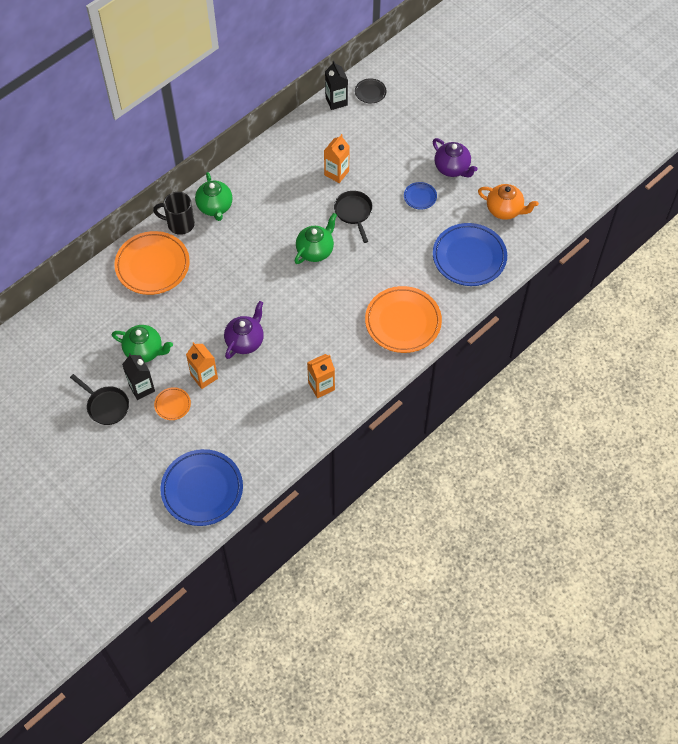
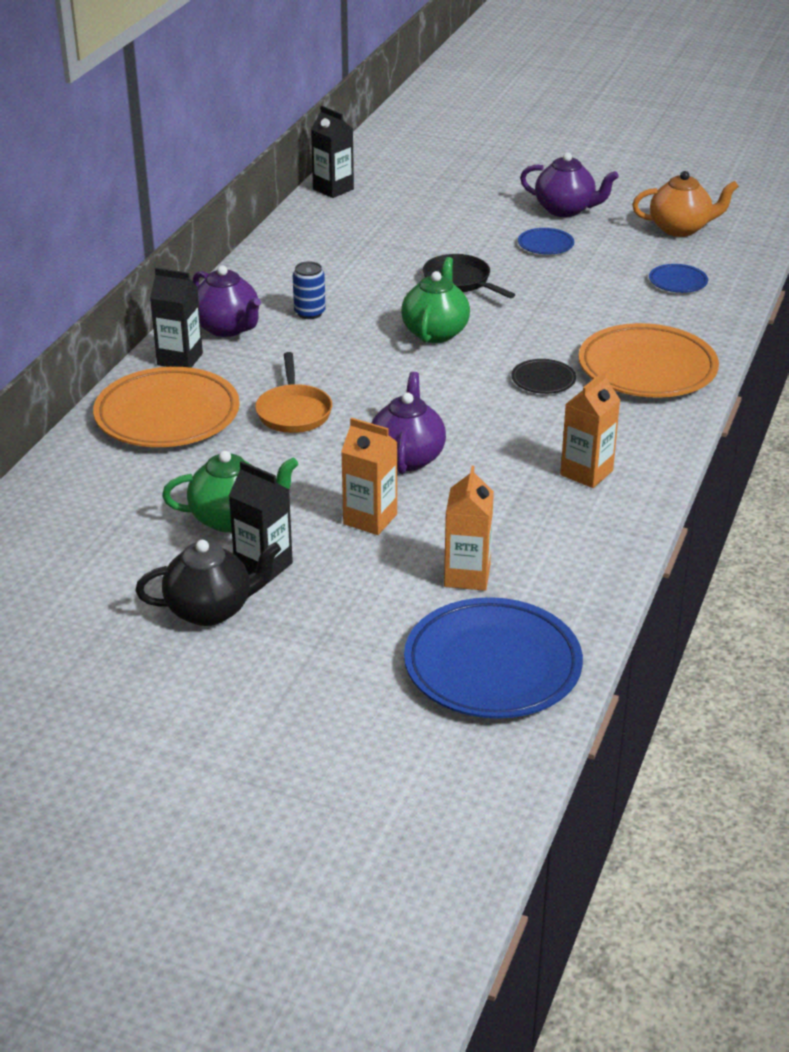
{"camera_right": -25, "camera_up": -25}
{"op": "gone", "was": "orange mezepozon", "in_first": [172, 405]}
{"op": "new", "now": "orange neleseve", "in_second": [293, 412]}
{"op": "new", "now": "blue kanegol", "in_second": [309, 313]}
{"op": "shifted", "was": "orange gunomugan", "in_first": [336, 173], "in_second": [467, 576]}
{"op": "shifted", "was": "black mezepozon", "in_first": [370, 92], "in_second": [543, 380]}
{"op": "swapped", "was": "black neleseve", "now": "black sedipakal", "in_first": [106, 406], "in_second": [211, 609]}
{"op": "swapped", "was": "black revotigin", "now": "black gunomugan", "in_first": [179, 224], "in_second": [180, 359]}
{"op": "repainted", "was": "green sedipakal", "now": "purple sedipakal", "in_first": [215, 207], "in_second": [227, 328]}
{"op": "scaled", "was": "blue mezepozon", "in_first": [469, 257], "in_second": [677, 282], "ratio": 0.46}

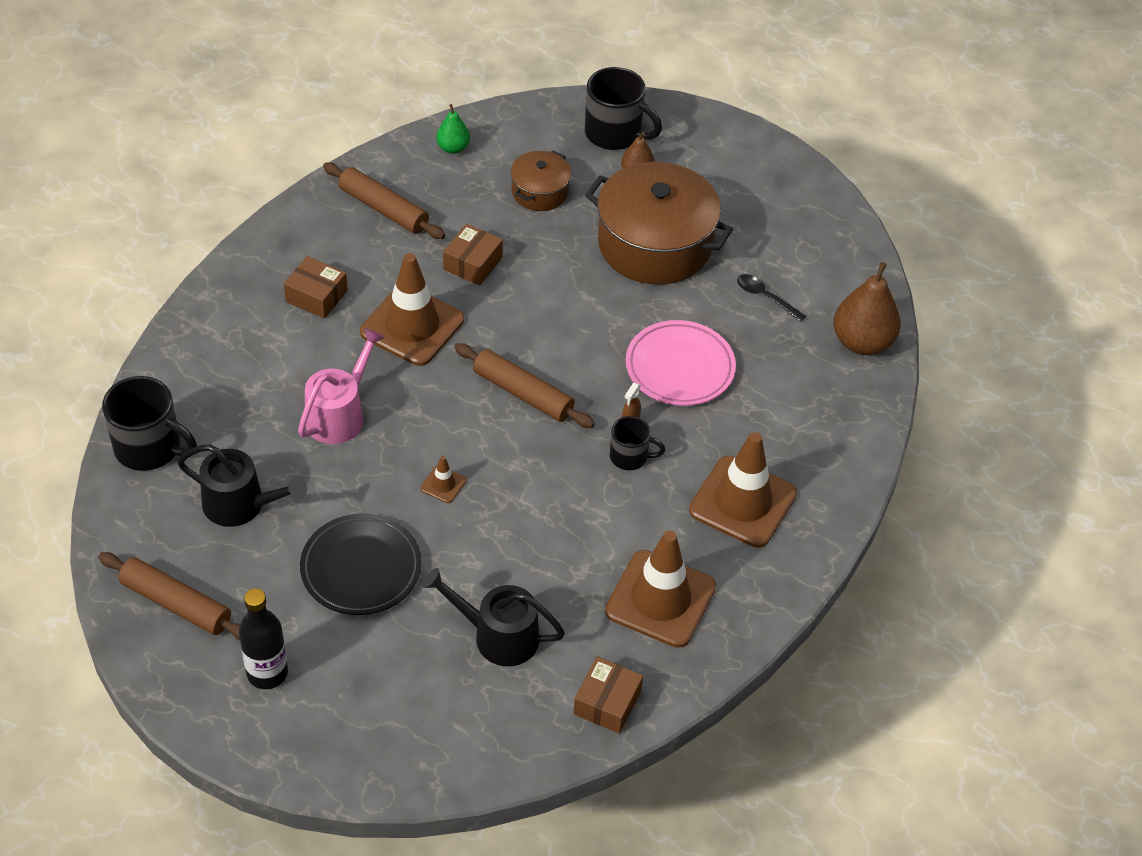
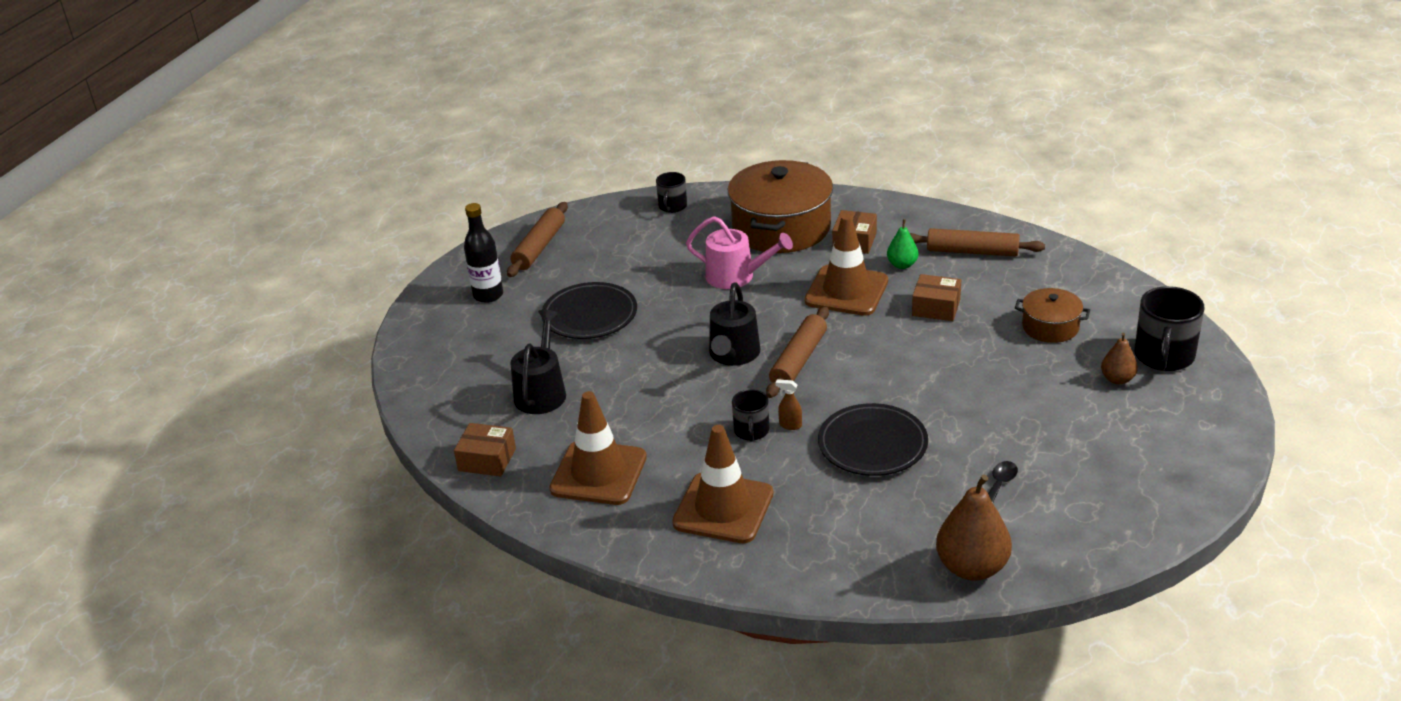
{"camera_right": 85, "camera_up": -15}
{"op": "gone", "was": "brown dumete", "in_first": [443, 484]}
{"op": "shifted", "was": "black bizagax", "in_first": [241, 505], "in_second": [733, 355]}
{"op": "shifted", "was": "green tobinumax", "in_first": [453, 148], "in_second": [902, 265]}
{"op": "shifted", "was": "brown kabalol", "in_first": [654, 244], "in_second": [781, 228]}
{"op": "repainted", "was": "pink mezepozon", "now": "black mezepozon", "in_first": [679, 367], "in_second": [872, 445]}
{"op": "rotated", "was": "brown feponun", "in_first": [384, 209], "in_second": [972, 252], "clockwise": 75}
{"op": "scaled", "was": "black revotigin", "in_first": [150, 448], "in_second": [672, 207], "ratio": 0.58}

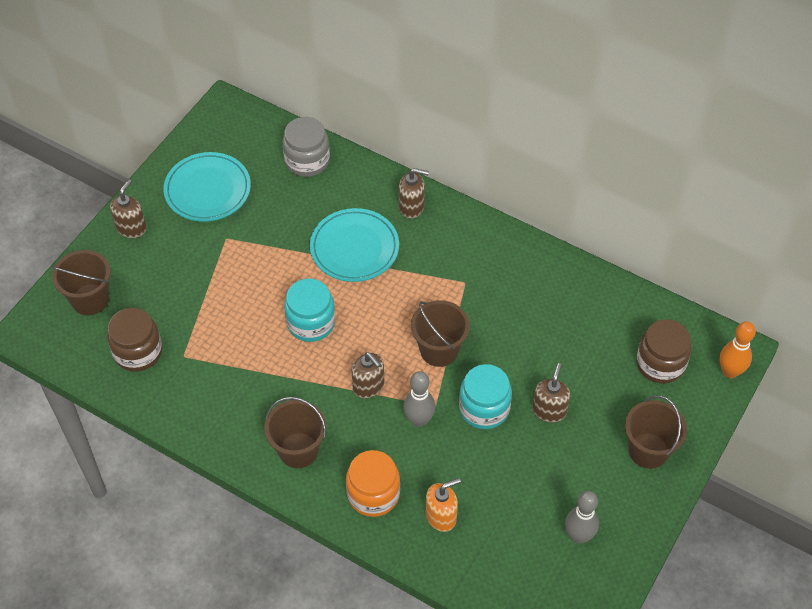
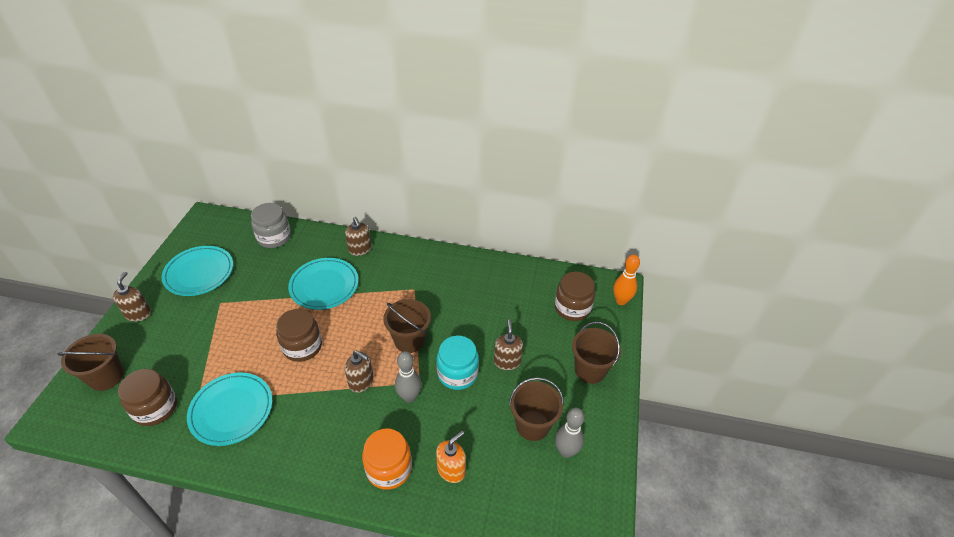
{"camera_right": -20, "camera_up": -10}
{"op": "new", "now": "turquoise mezepozon", "in_second": [231, 410]}
{"op": "shifted", "was": "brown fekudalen", "in_first": [298, 450], "in_second": [532, 425]}
{"op": "repainted", "was": "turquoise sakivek", "now": "brown sakivek", "in_first": [311, 323], "in_second": [302, 346]}
{"op": "rotated", "was": "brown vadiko", "in_first": [412, 207], "in_second": [360, 249], "clockwise": 75}

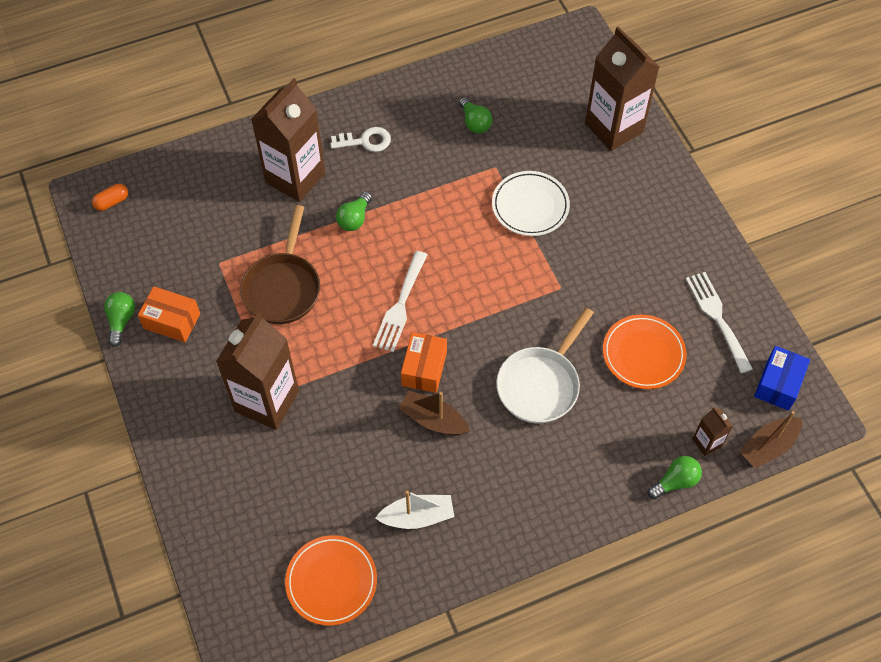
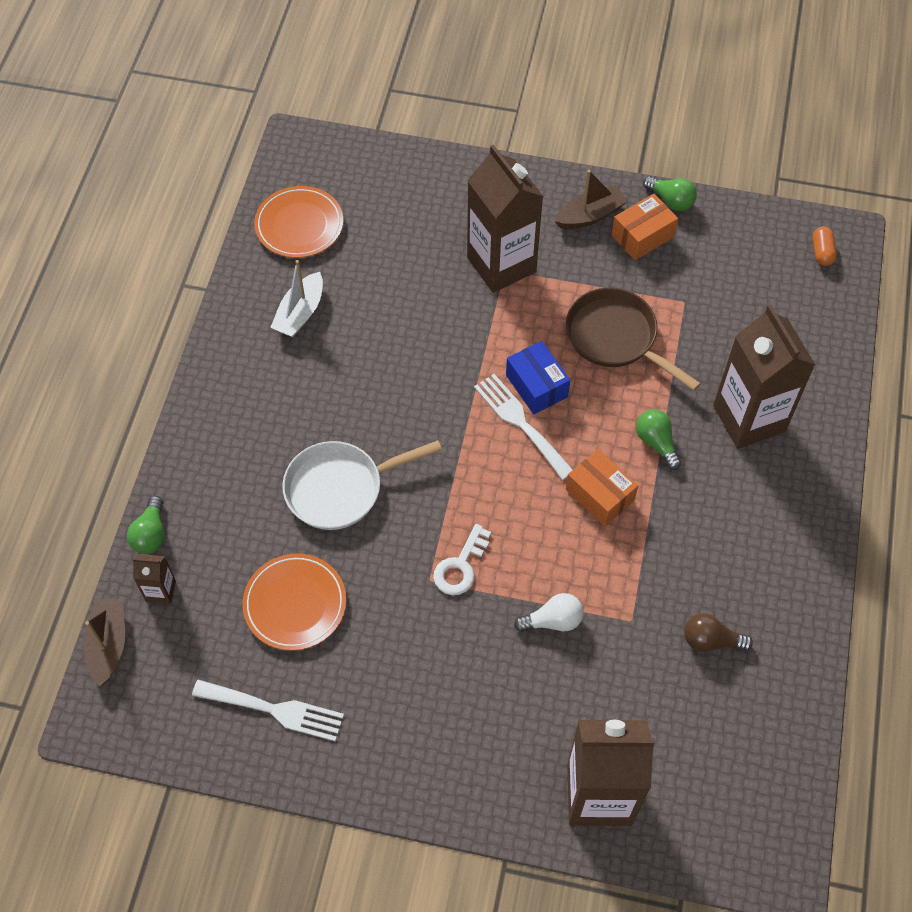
{"camera_right": 125, "camera_up": 0}
{"op": "shifted", "was": "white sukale", "in_first": [365, 141], "in_second": [460, 566]}
{"op": "shifted", "was": "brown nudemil", "in_first": [433, 420], "in_second": [590, 215]}
{"op": "shifted", "was": "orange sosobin", "in_first": [424, 368], "in_second": [599, 495]}
{"op": "shifted", "was": "blue sosobin", "in_first": [778, 384], "in_second": [536, 386]}
{"op": "swapped", "was": "white mezepozon", "now": "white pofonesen", "in_first": [530, 206], "in_second": [552, 621]}
{"op": "repainted", "was": "green pofonesen", "now": "brown pofonesen", "in_first": [474, 122], "in_second": [710, 640]}
{"op": "rotated", "was": "white neleseve", "in_first": [540, 384], "in_second": [340, 488], "clockwise": -90}

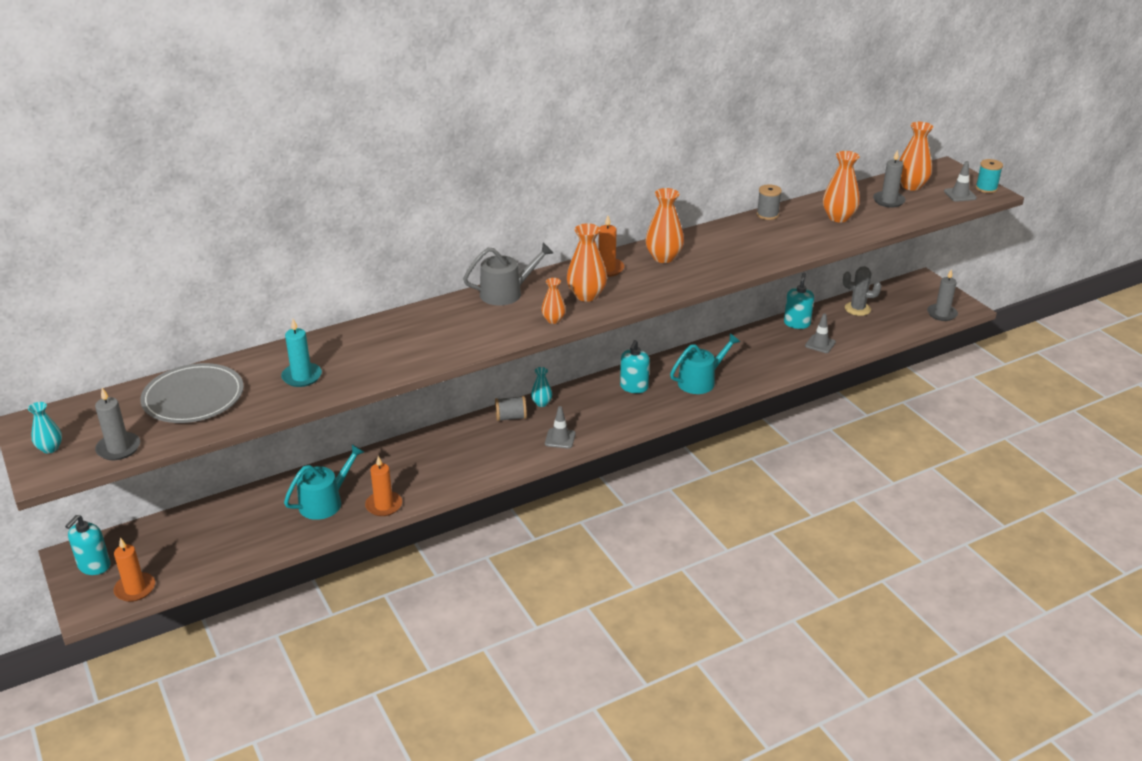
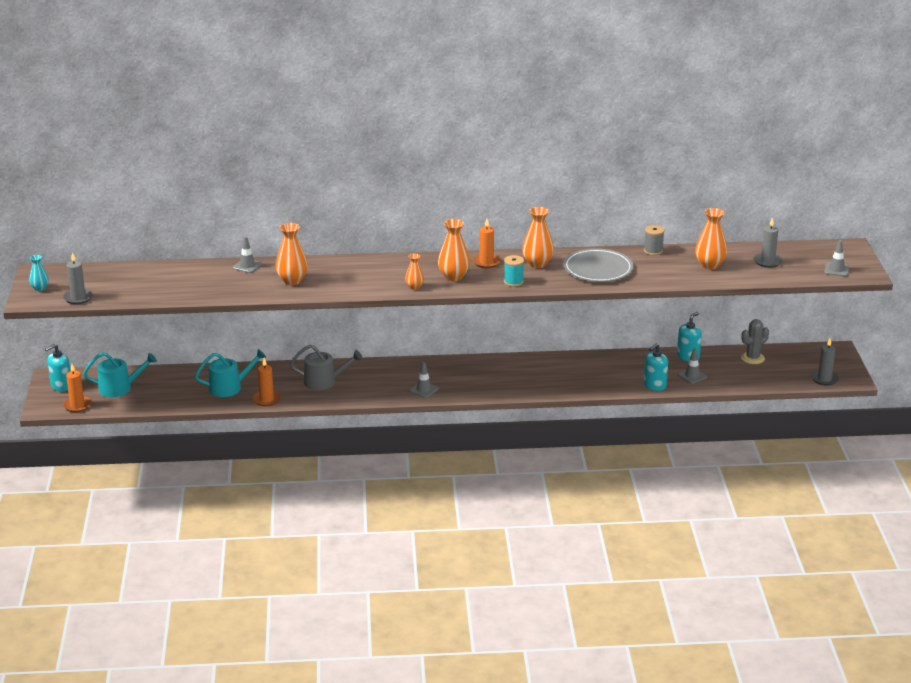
{"camera_right": 25, "camera_up": -5}
{"op": "gone", "was": "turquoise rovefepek", "in_first": [302, 377]}
{"op": "gone", "was": "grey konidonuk", "in_first": [511, 417]}
{"op": "gone", "was": "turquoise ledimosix", "in_first": [541, 403]}
{"op": "new", "now": "grey dumete", "in_second": [247, 266]}
{"op": "shifted", "was": "grey mezepozon", "in_first": [193, 397], "in_second": [598, 268]}
{"op": "shifted", "was": "grey bizagax", "in_first": [506, 293], "in_second": [324, 381]}
{"op": "shifted", "was": "turquoise vadiko", "in_first": [634, 387], "in_second": [654, 385]}
{"op": "shifted", "was": "turquoise bizagax", "in_first": [700, 381], "in_second": [119, 388]}
{"op": "shifted", "was": "orange ledimosix", "in_first": [911, 186], "in_second": [292, 280]}
{"op": "shifted", "was": "turquoise konidonuk", "in_first": [986, 188], "in_second": [513, 282]}
{"op": "rotated", "was": "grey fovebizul", "in_first": [857, 309], "in_second": [752, 358], "clockwise": -75}

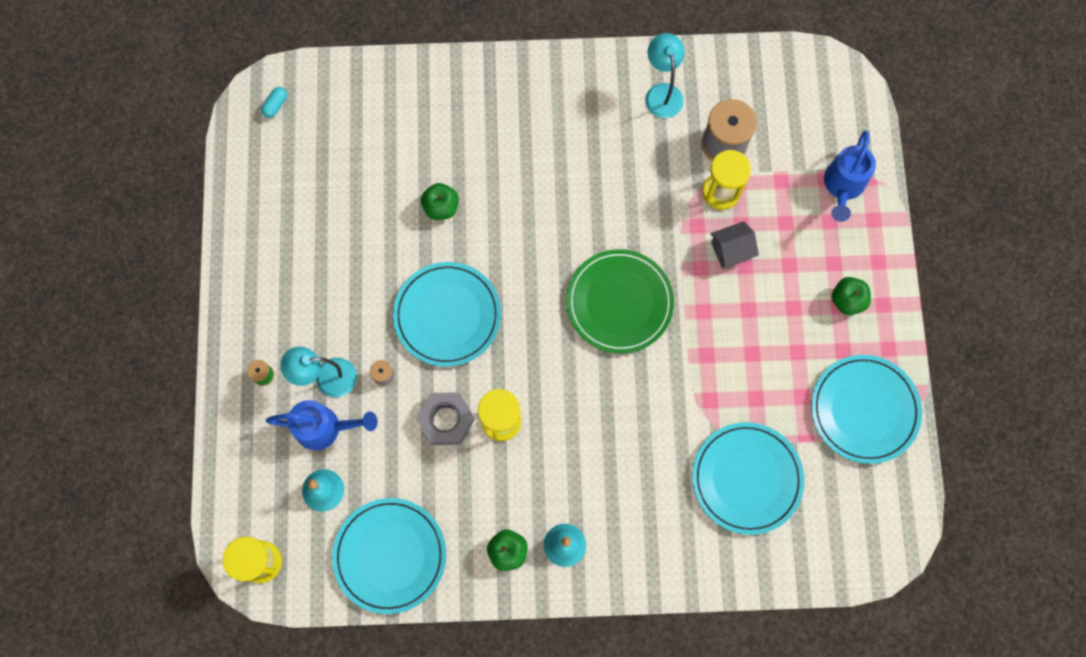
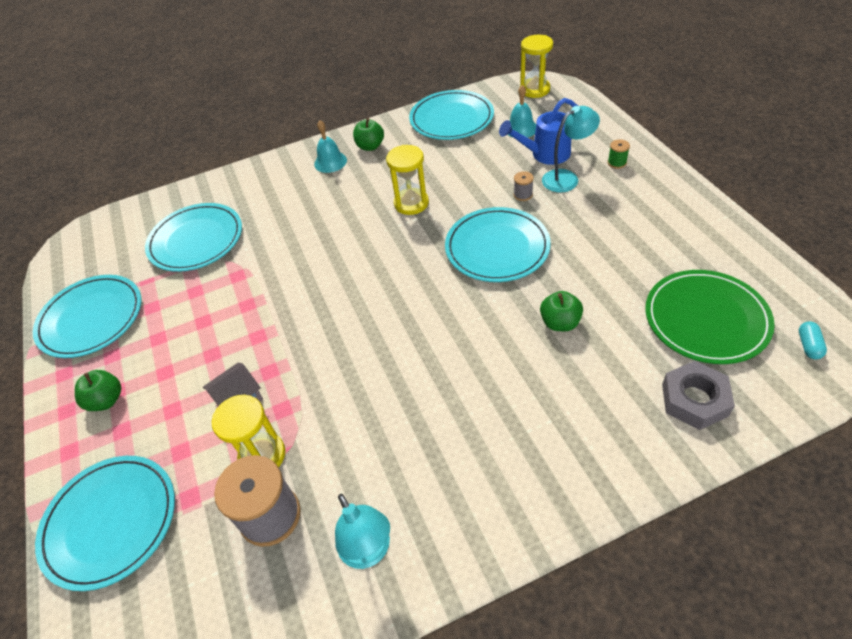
{"camera_right": 165, "camera_up": -25}
{"op": "shifted", "was": "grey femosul", "in_first": [446, 420], "in_second": [694, 400]}
{"op": "shifted", "was": "green mezepozon", "in_first": [619, 302], "in_second": [706, 319]}
{"op": "swapped", "was": "blue bizagax", "now": "turquoise mezepozon", "in_first": [842, 186], "in_second": [110, 522]}

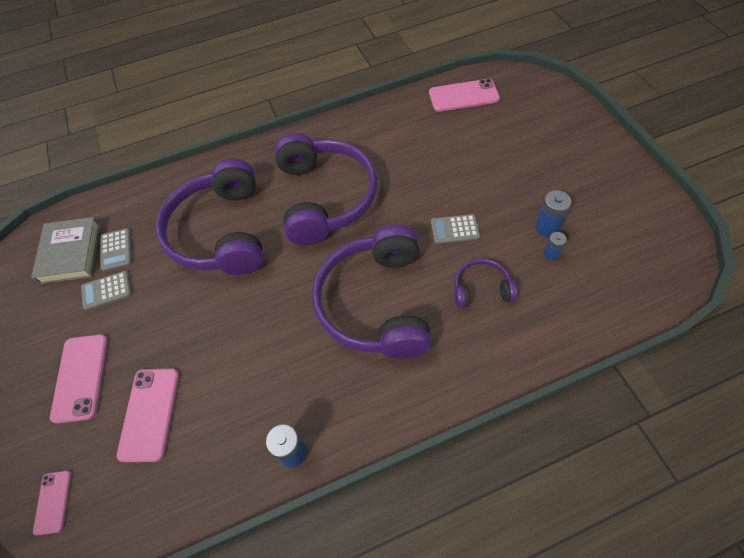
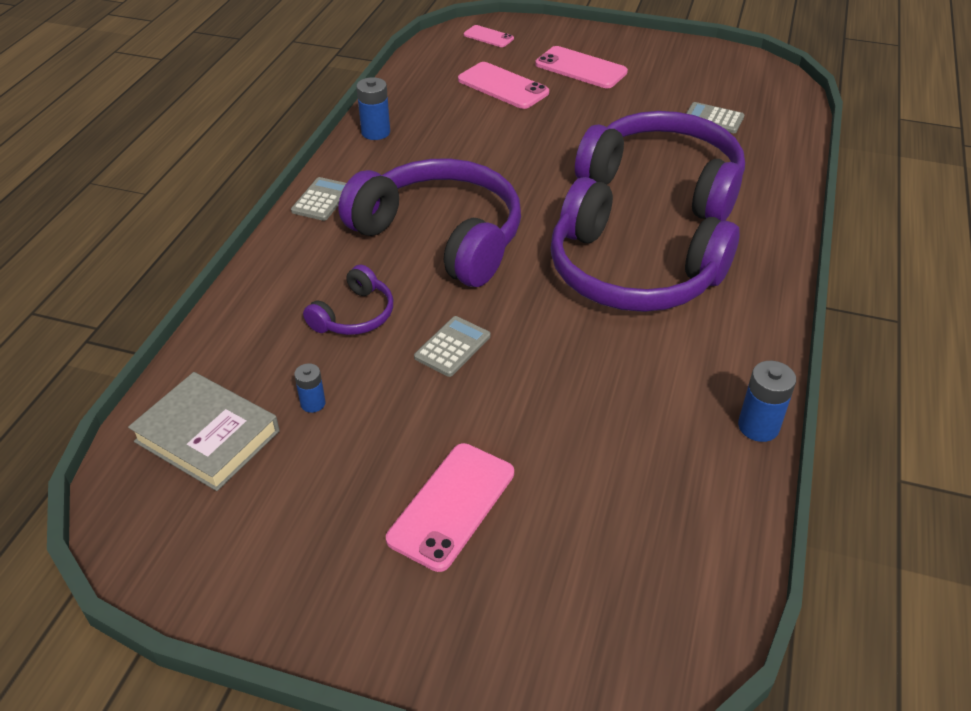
{"camera_right": 125, "camera_up": -15}
{"op": "shifted", "was": "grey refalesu", "in_first": [70, 253], "in_second": [207, 436]}
{"op": "shifted", "was": "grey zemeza", "in_first": [106, 290], "in_second": [321, 200]}
{"op": "shifted", "was": "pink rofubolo", "in_first": [463, 96], "in_second": [452, 506]}
{"op": "shifted", "was": "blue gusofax", "in_first": [547, 227], "in_second": [758, 426]}

